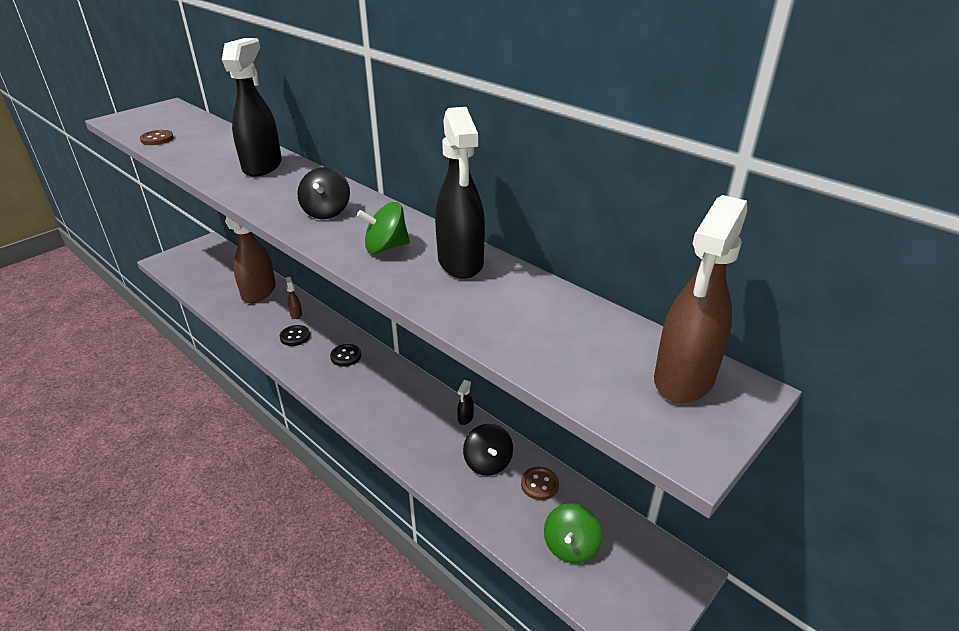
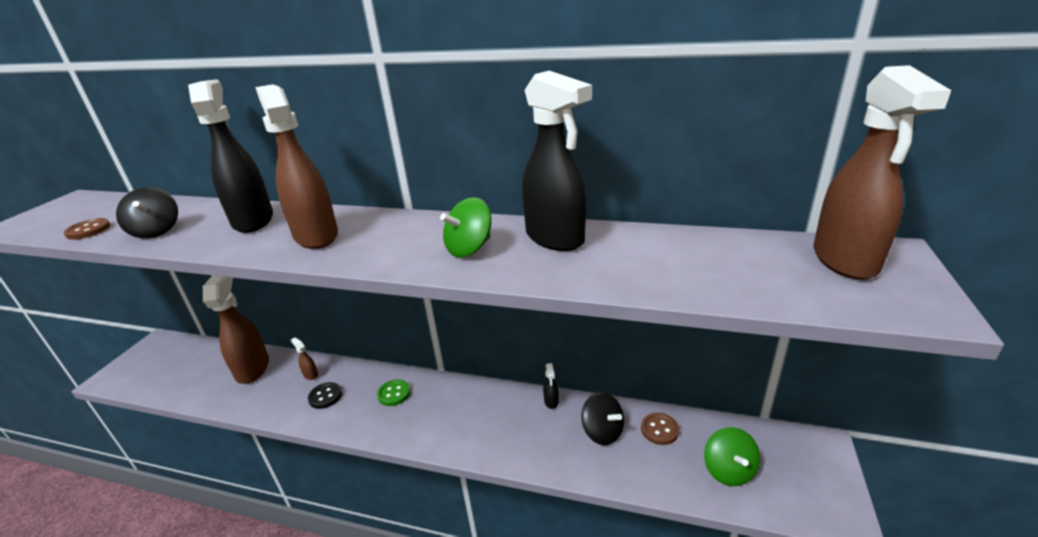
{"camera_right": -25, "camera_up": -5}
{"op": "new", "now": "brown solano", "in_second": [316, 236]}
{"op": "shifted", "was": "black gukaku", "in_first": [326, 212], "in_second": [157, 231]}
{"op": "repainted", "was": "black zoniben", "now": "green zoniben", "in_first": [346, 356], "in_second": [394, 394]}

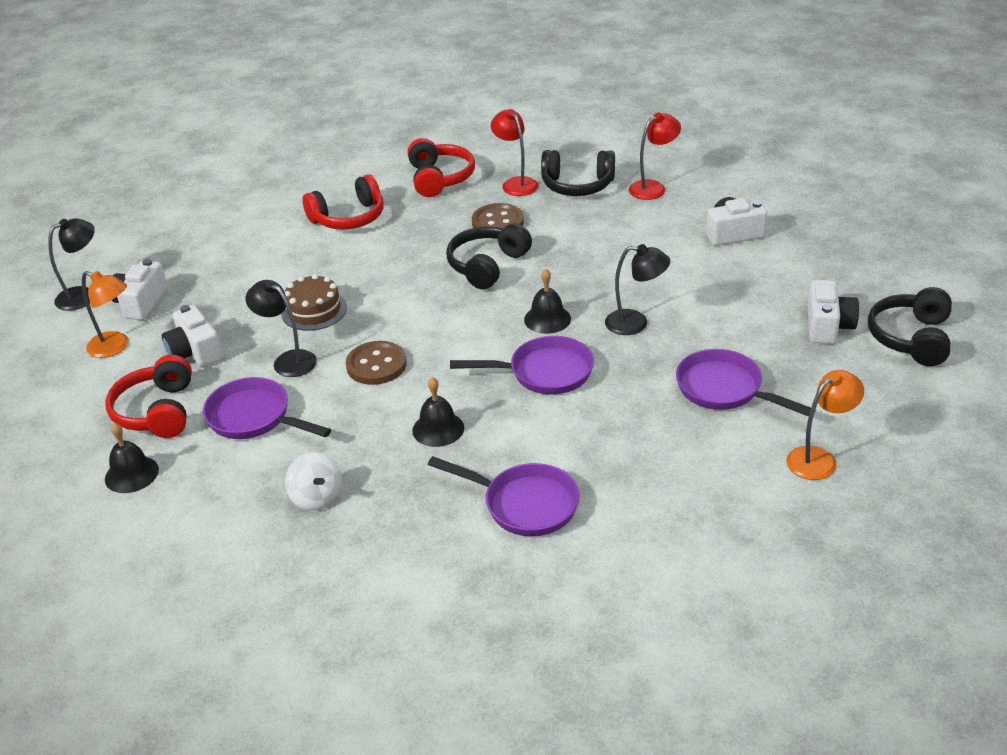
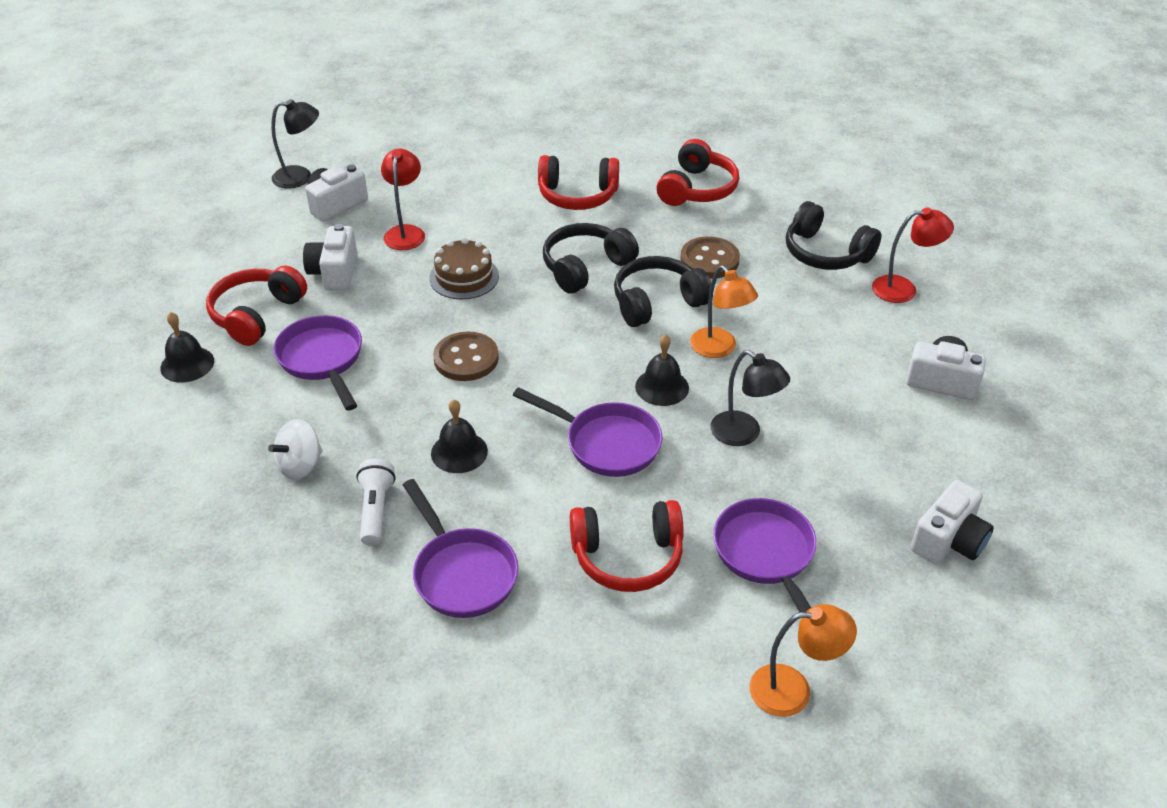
{"camera_right": 30, "camera_up": 5}
{"op": "gone", "was": "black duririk", "in_first": [288, 360]}
{"op": "new", "now": "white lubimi", "in_second": [376, 510]}
{"op": "new", "now": "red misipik", "in_second": [627, 557]}
{"op": "shifted", "was": "orange duririk", "in_first": [115, 347], "in_second": [719, 349]}
{"op": "shifted", "was": "red duririk", "in_first": [516, 183], "in_second": [406, 232]}
{"op": "shifted", "was": "black misipik", "in_first": [911, 338], "in_second": [585, 267]}
{"op": "rotated", "was": "white gukaku", "in_first": [317, 497], "in_second": [300, 465], "clockwise": 45}

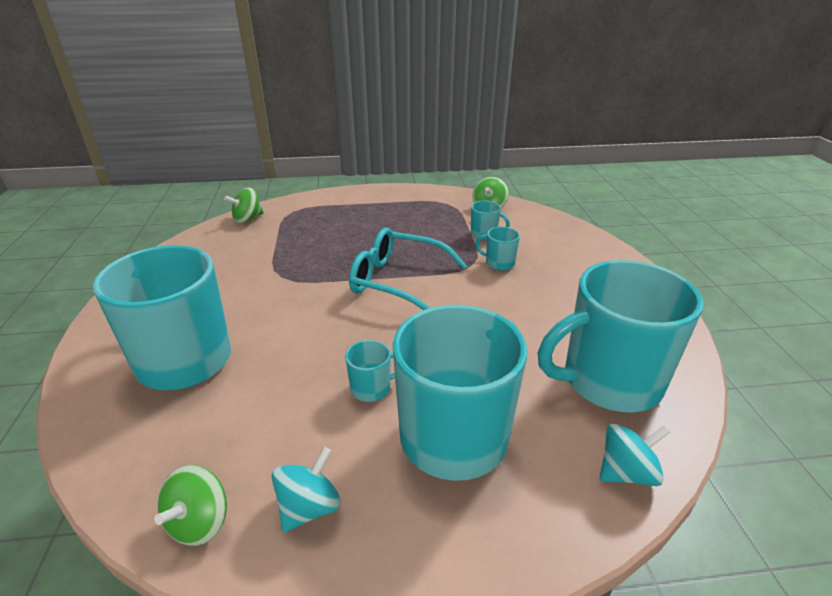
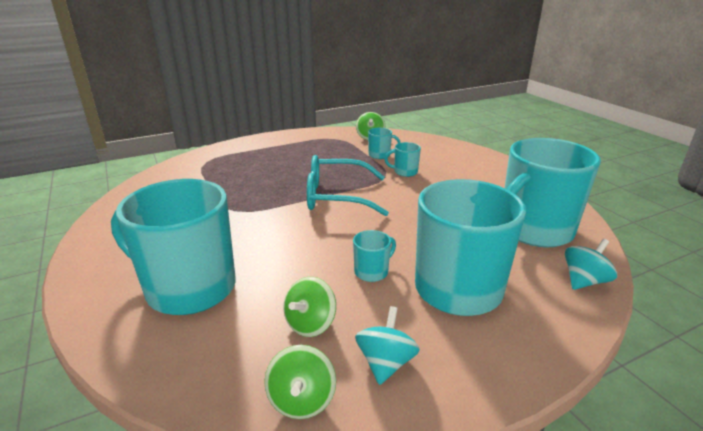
{"camera_right": -20, "camera_up": -5}
{"op": "shifted", "was": "green gukaku", "in_first": [247, 219], "in_second": [310, 324]}

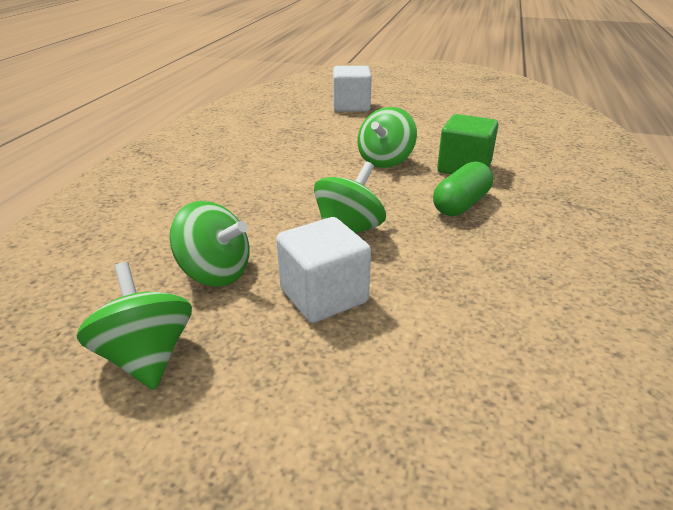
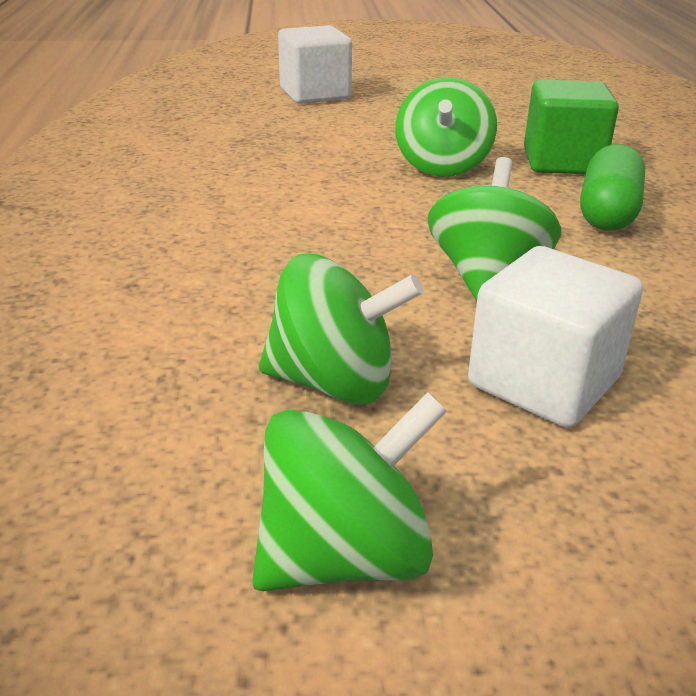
{"camera_right": -20, "camera_up": 0}
{"op": "rotated", "was": "green gukaku", "in_first": [146, 356], "in_second": [345, 554], "clockwise": 105}

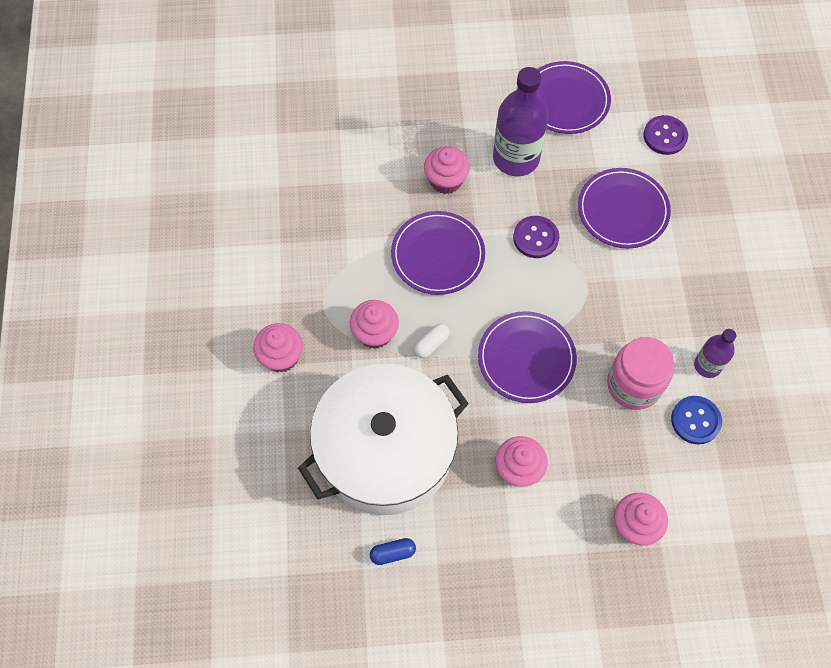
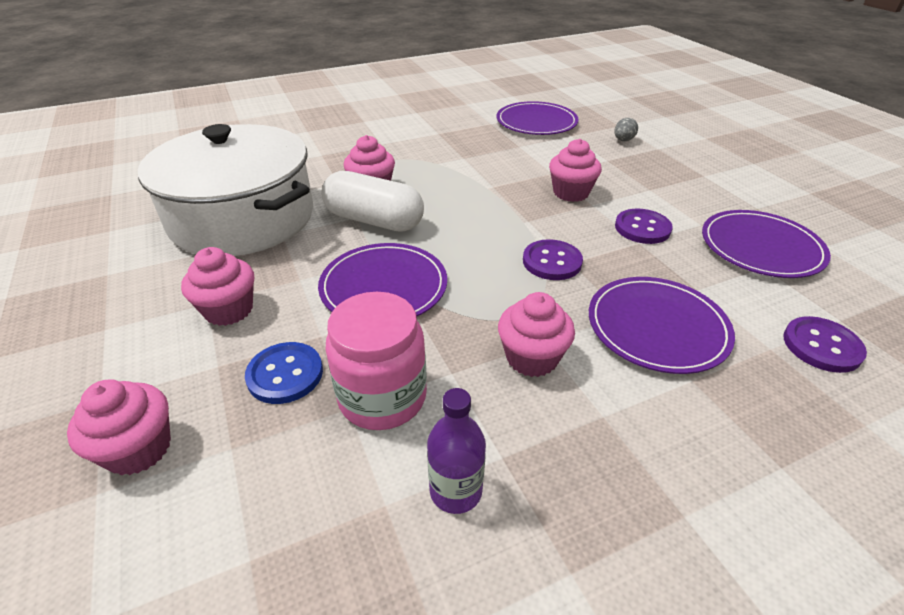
{"camera_right": 70, "camera_up": -25}
{"op": "gone", "was": "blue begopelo", "in_first": [392, 553]}
{"op": "new", "now": "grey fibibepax", "in_second": [623, 140]}
{"op": "shifted", "was": "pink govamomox", "in_first": [281, 357], "in_second": [532, 358]}
{"op": "shifted", "was": "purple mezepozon", "in_first": [438, 255], "in_second": [536, 122]}
{"op": "shifted", "was": "blue zoniben", "in_first": [695, 420], "in_second": [285, 374]}
{"op": "swapped", "was": "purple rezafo", "now": "purple zoniben", "in_first": [516, 158], "in_second": [642, 228]}
{"op": "scaled", "was": "white begopelo", "in_first": [431, 344], "in_second": [374, 220], "ratio": 2.25}

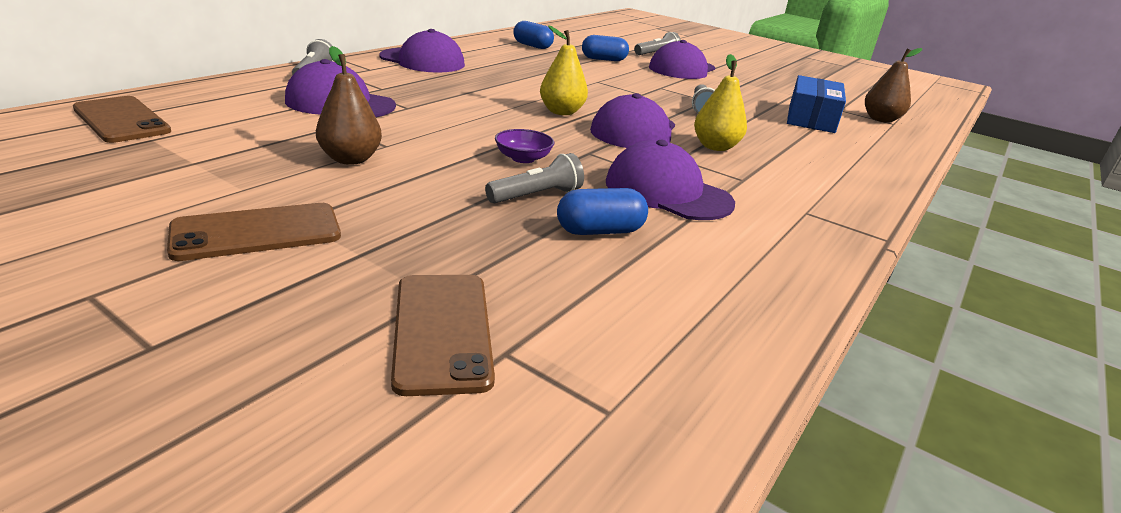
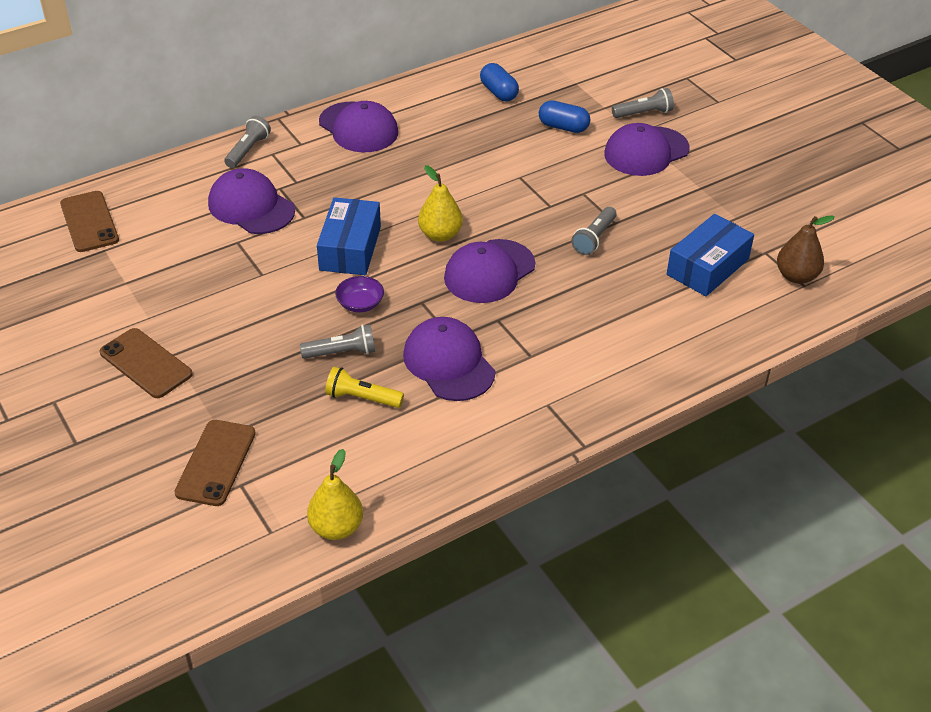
{"camera_right": 25, "camera_up": 15}
{"op": "gone", "was": "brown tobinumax", "in_first": [351, 159]}
{"op": "new", "now": "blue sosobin", "in_second": [350, 248]}
{"op": "shifted", "was": "yellow tobinumax", "in_first": [715, 147], "in_second": [336, 528]}
{"op": "swapped", "was": "blue begopelo", "now": "yellow lubimi", "in_first": [600, 231], "in_second": [362, 398]}
{"op": "rotated", "was": "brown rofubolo", "in_first": [257, 232], "in_second": [145, 363], "clockwise": 45}

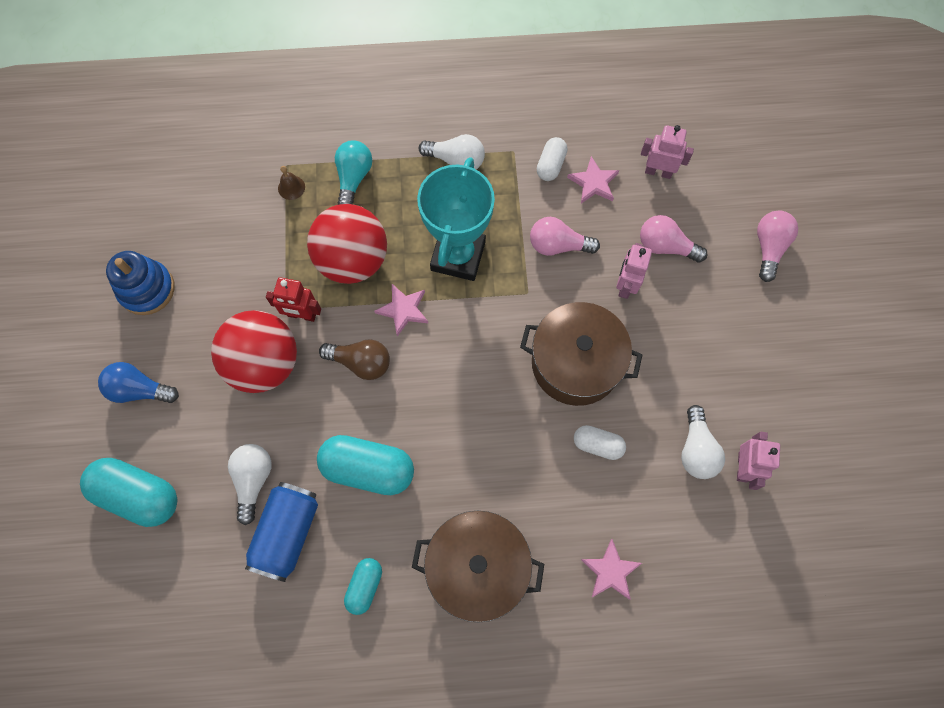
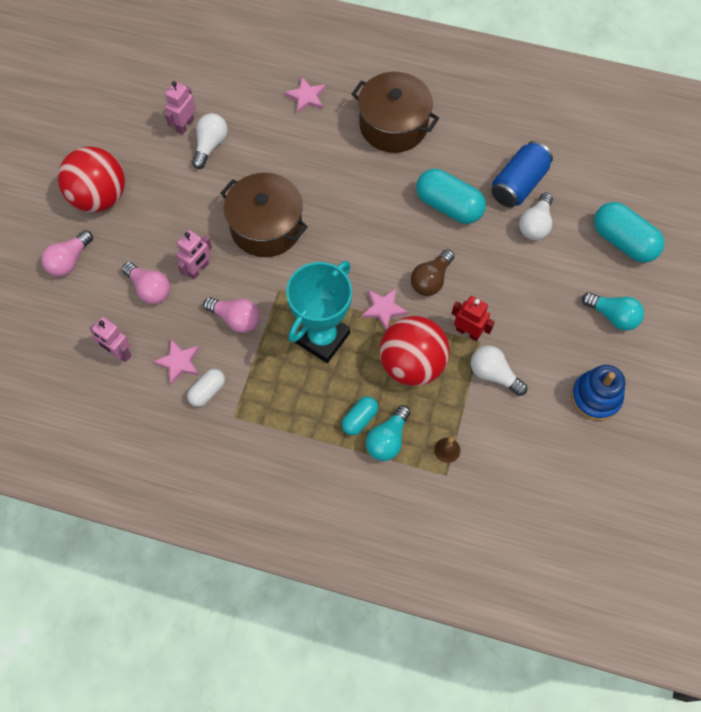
{"camera_right": -160, "camera_up": -5}
{"op": "gone", "was": "white begopelo", "in_first": [597, 445]}
{"op": "shifted", "was": "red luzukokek", "in_first": [264, 363], "in_second": [99, 197]}
{"op": "shifted", "was": "turquoise begopelo", "in_first": [364, 586], "in_second": [359, 419]}
{"op": "shifted", "was": "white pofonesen", "in_first": [456, 160], "in_second": [493, 374]}
{"op": "repainted", "was": "blue pofonesen", "now": "turquoise pofonesen", "in_first": [139, 389], "in_second": [613, 316]}
{"op": "rotated", "was": "brown pofonesen", "in_first": [361, 362], "in_second": [431, 280], "clockwise": -90}

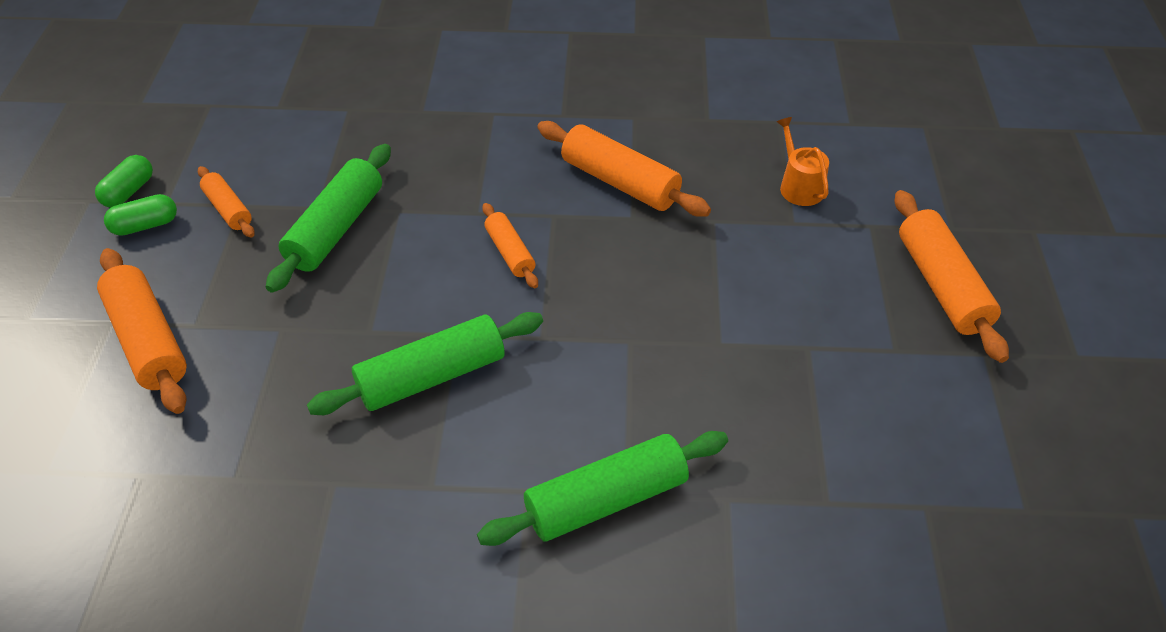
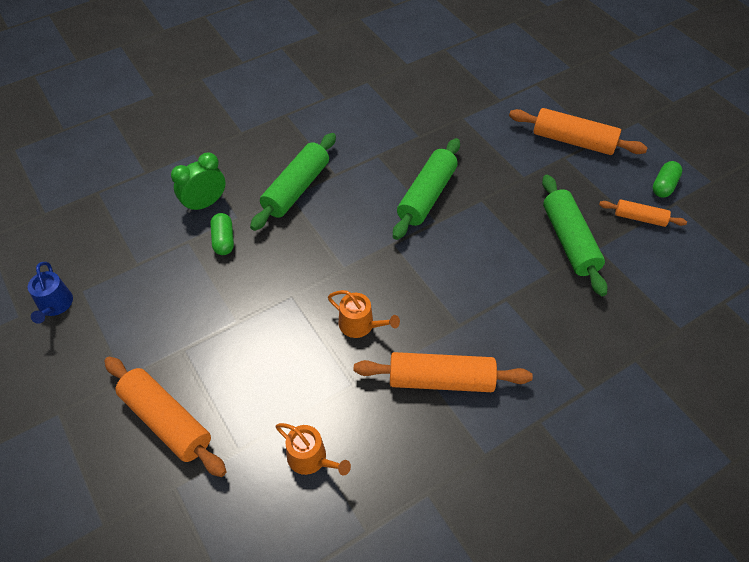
{"camera_right": 145, "camera_up": 5}
{"op": "gone", "was": "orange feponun", "in_first": [510, 252]}
{"op": "new", "now": "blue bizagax", "in_second": [55, 305]}
{"op": "new", "now": "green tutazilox", "in_second": [205, 204]}
{"op": "new", "now": "orange bizagax", "in_second": [360, 325]}
{"op": "shifted", "was": "green begopelo", "in_first": [129, 191], "in_second": [223, 240]}

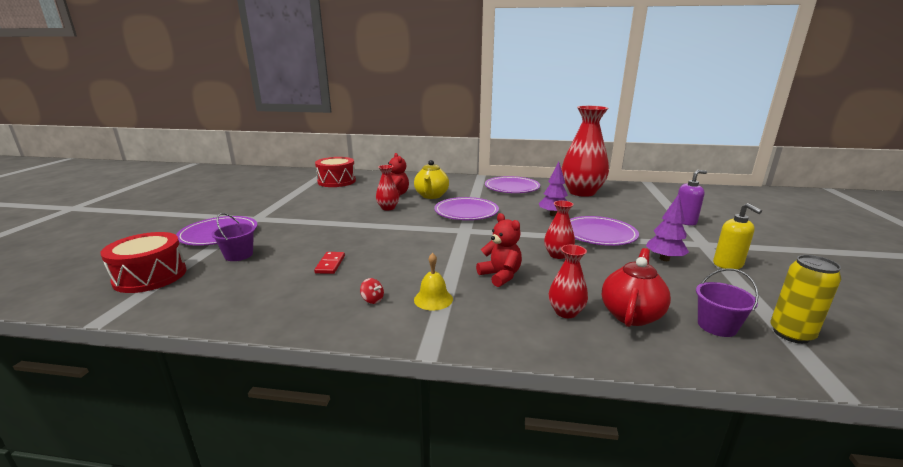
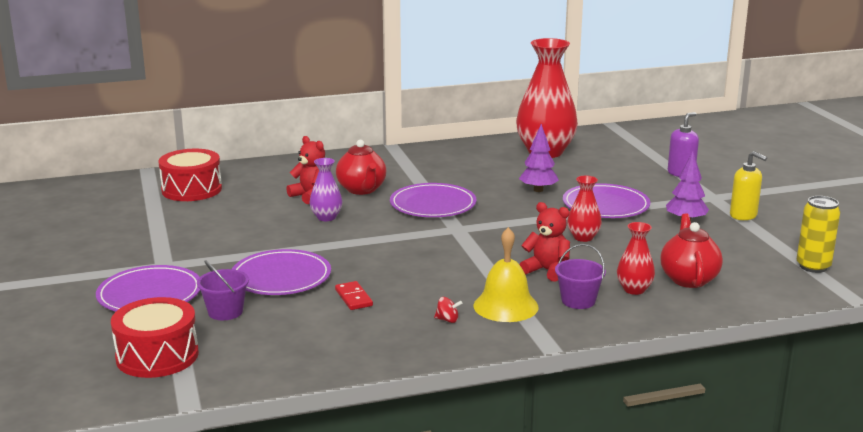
{"camera_right": -25, "camera_up": 0}
{"op": "shifted", "was": "purple mezepozon", "in_first": [512, 187], "in_second": [281, 277]}
{"op": "shifted", "was": "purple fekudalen", "in_first": [717, 326], "in_second": [578, 301]}
{"op": "repainted", "was": "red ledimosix", "now": "purple ledimosix", "in_first": [388, 208], "in_second": [326, 217]}
{"op": "repainted", "was": "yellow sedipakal", "now": "red sedipakal", "in_first": [431, 196], "in_second": [362, 190]}
{"op": "scaled", "was": "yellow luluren", "in_first": [433, 299], "in_second": [505, 306], "ratio": 1.55}

